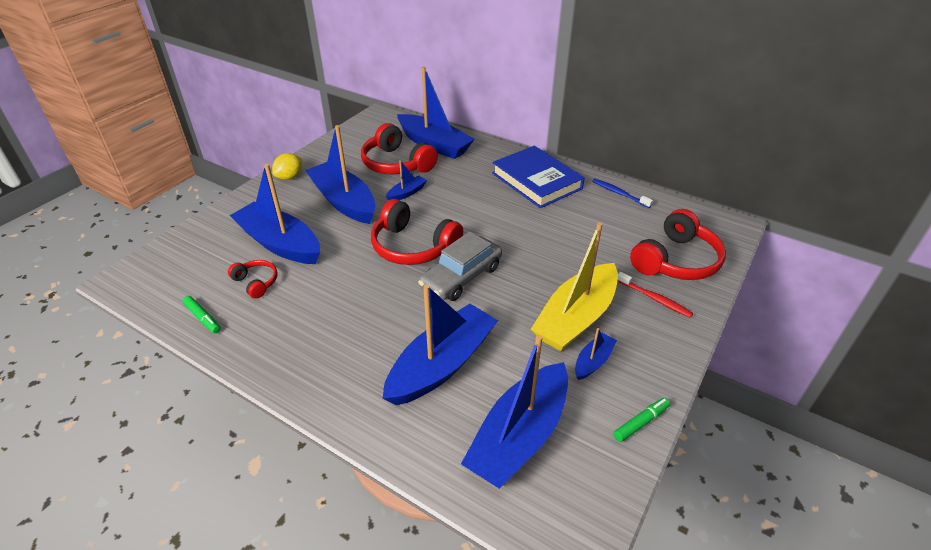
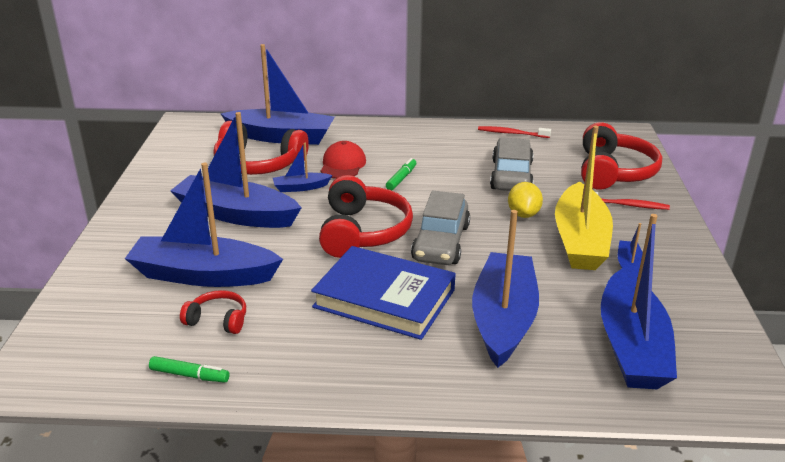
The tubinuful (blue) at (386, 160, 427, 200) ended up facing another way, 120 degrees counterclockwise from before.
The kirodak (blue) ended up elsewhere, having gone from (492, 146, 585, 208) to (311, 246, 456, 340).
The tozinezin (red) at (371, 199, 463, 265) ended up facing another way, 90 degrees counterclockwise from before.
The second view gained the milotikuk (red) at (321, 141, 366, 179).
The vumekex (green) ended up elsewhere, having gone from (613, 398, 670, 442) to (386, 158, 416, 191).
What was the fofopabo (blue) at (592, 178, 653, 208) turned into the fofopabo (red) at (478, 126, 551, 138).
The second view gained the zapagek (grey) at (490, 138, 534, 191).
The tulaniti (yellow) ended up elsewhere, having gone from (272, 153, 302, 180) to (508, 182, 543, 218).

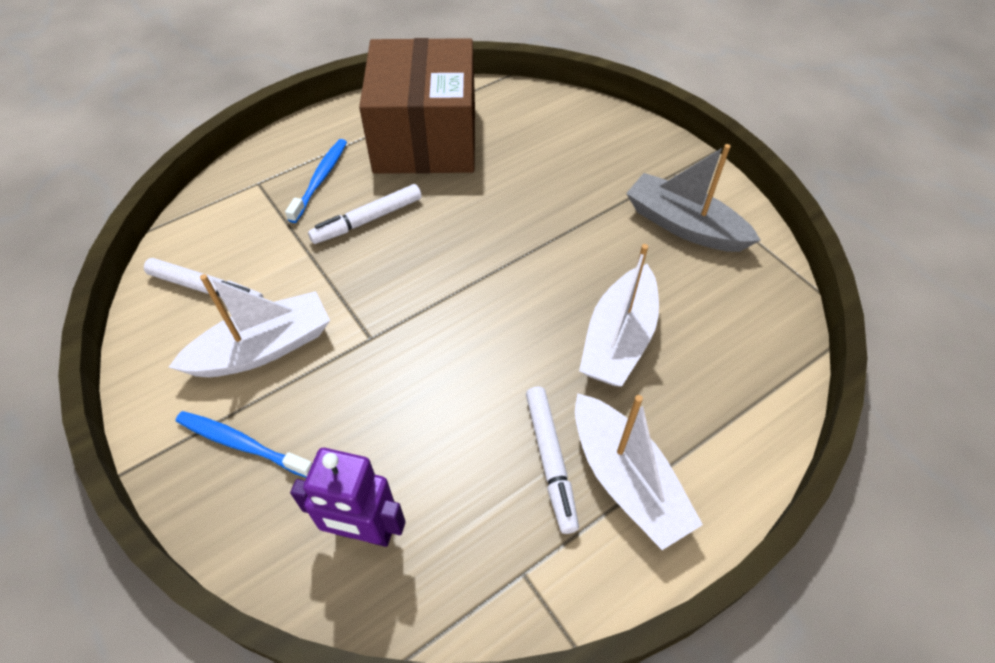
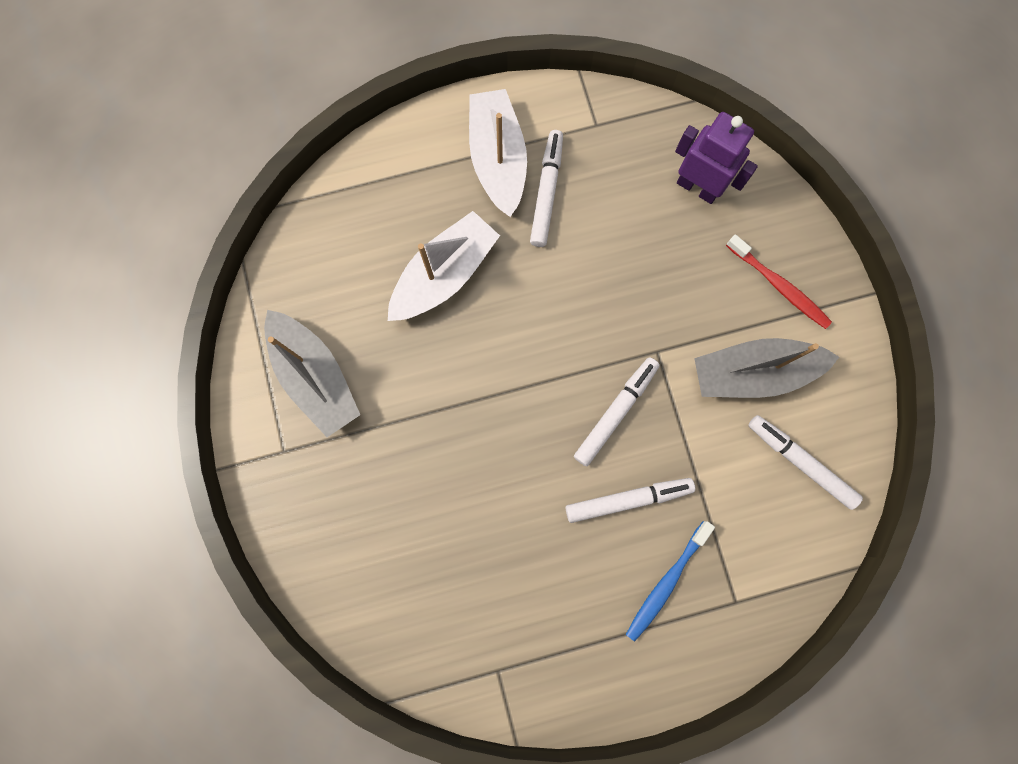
The second view gained the vumekex (white) at (574, 357, 660, 466).
What was the tubinuful (white) at (169, 274, 330, 377) turned into the tubinuful (grey) at (694, 338, 839, 398).
What was the fofopabo (blue) at (176, 411, 312, 477) turned into the fofopabo (red) at (726, 234, 832, 329).
The second view lost the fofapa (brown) at (359, 38, 475, 174).

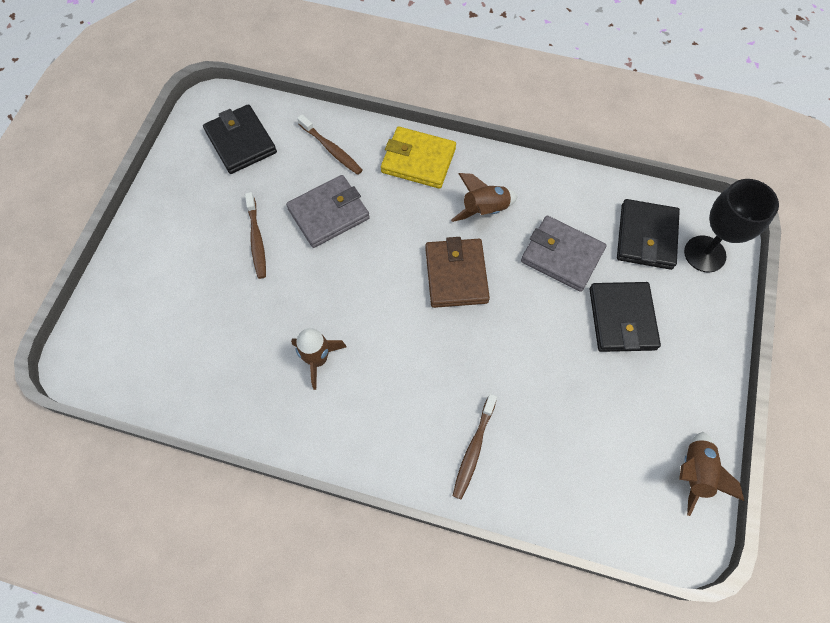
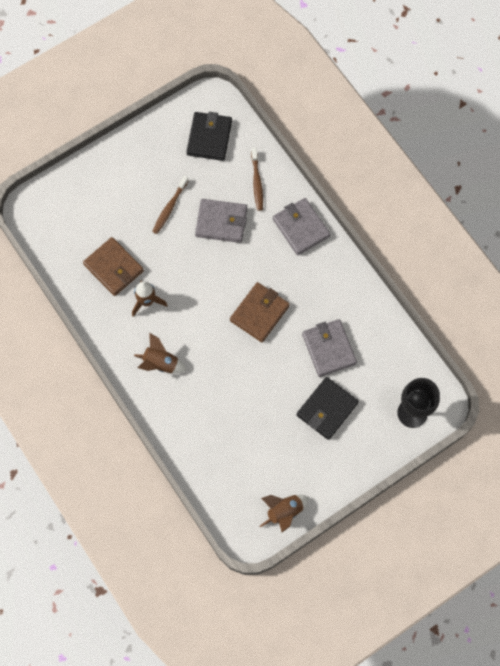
The second view gained the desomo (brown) at (83, 237, 144, 296).
The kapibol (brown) ended up elsewhere, having gone from (451, 173, 518, 222) to (134, 333, 187, 373).
What was the desomo (yellow) at (381, 126, 456, 189) turned into the desomo (grey) at (273, 198, 330, 255).
The second view lost the fofopabo (brown) at (453, 394, 497, 499).
The second view lost the desomo (black) at (617, 199, 680, 270).

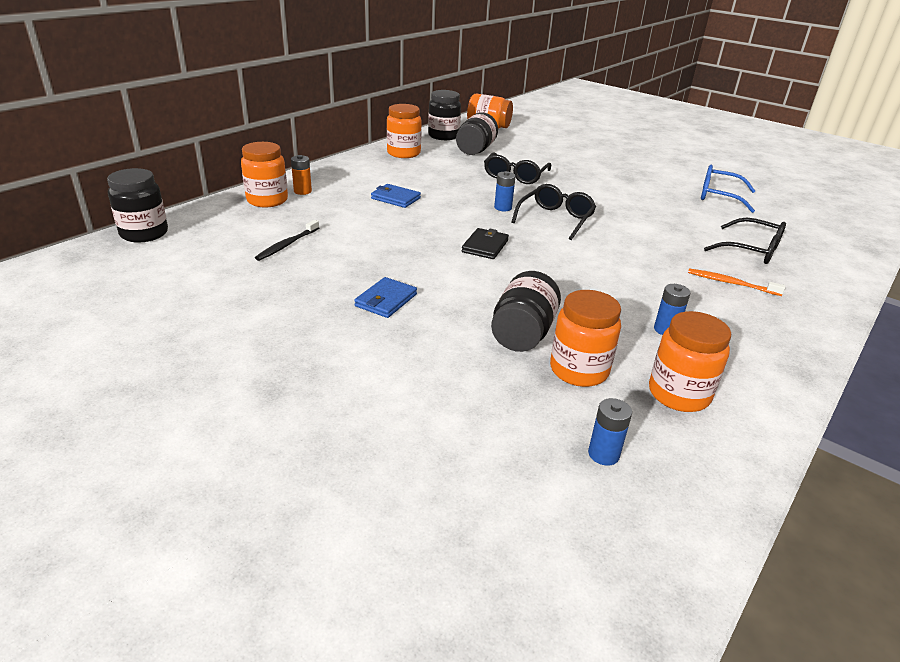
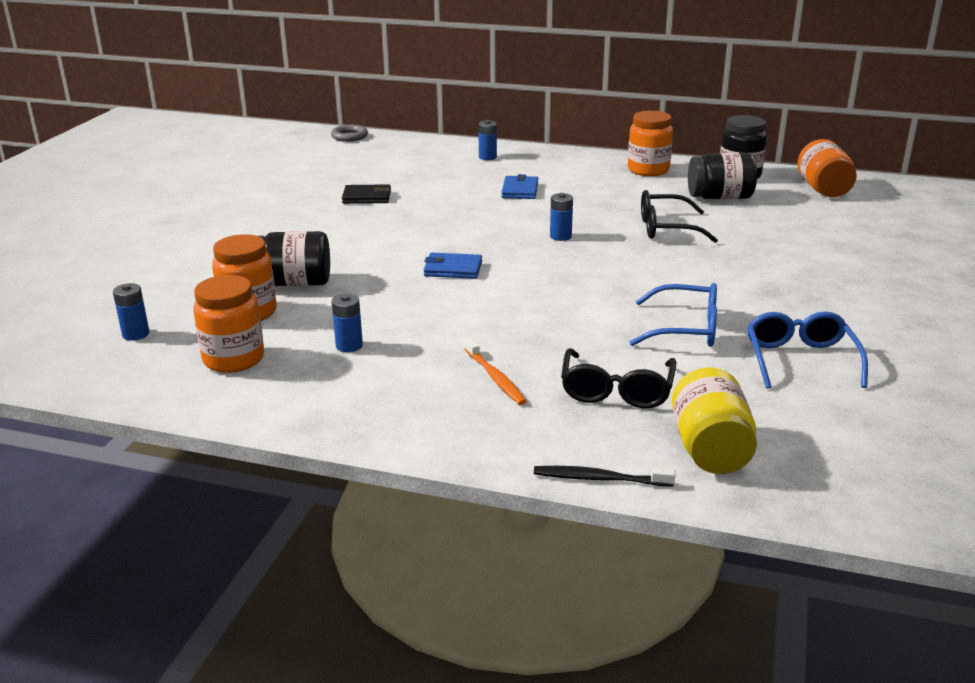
Where the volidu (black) stood at (107, 168, 168, 243), the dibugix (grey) came to stand at (331, 125, 368, 142).
The desomo (black) ended up elsewhere, having gone from (462, 228, 509, 259) to (342, 184, 391, 204).
The desomo (blue) ended up elsewhere, having gone from (354, 277, 417, 318) to (424, 253, 482, 279).
The fofopabo (orange) at (688, 268, 785, 296) ended up facing another way, 150 degrees clockwise from before.
What was the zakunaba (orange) at (291, 155, 312, 195) turned into the zakunaba (blue) at (478, 120, 497, 160).
The fofopabo (black) ended up elsewhere, having gone from (255, 220, 319, 261) to (534, 466, 675, 487).
The second view gained the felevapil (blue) at (629, 283, 717, 347).
The second view gained the volidu (yellow) at (672, 368, 757, 474).
The second view lost the volidu (orange) at (241, 142, 288, 207).
The second view lost the felevapil (black) at (511, 184, 596, 240).

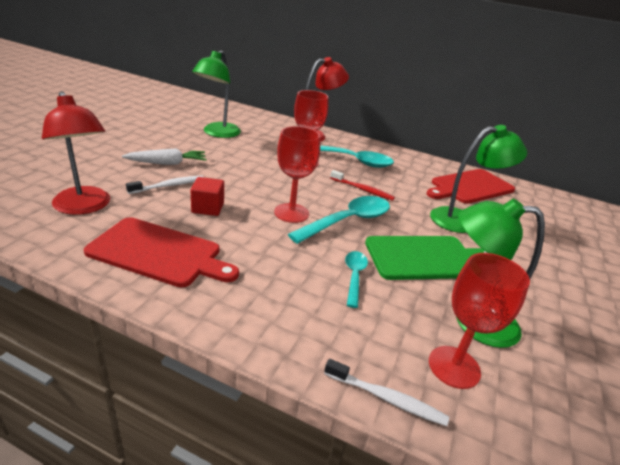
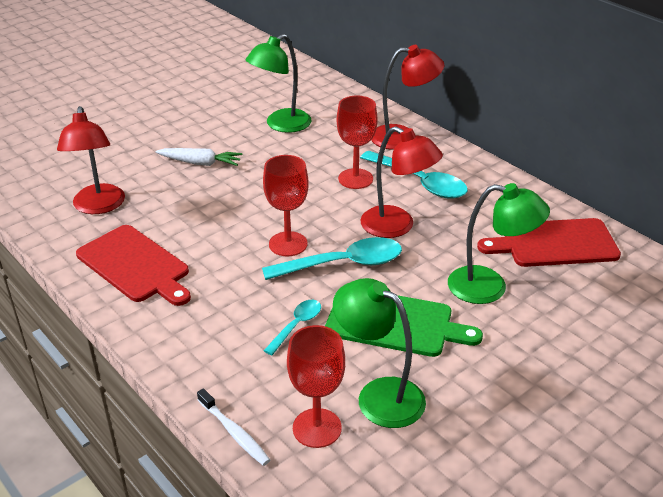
Where the fofopabo (red) stood at (330, 170, 395, 201), the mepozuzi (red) came to stand at (361, 126, 443, 238).
The second view lost the fofopabo (white) at (126, 176, 203, 194).
The second view lost the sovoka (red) at (191, 177, 224, 216).

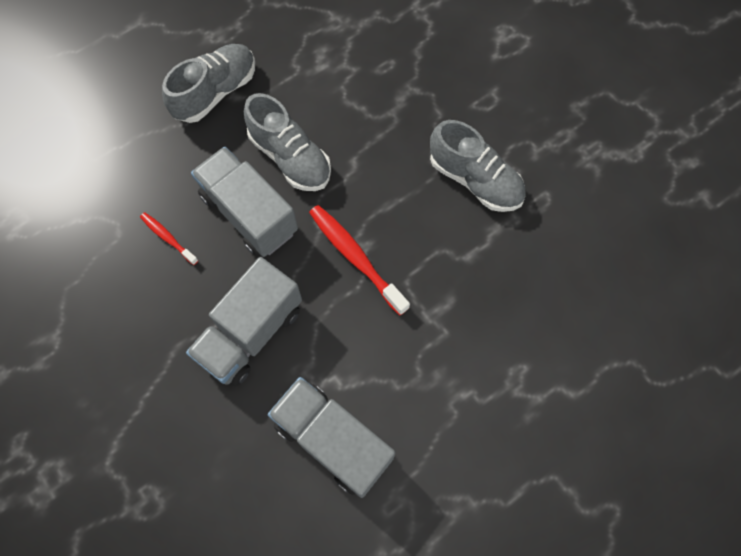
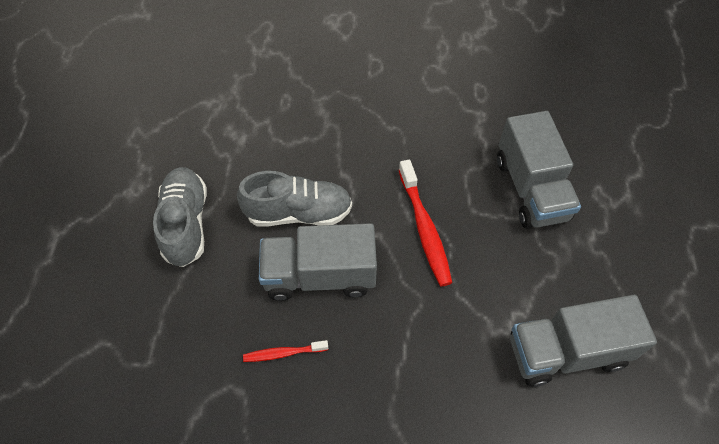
The fofopabo (red) at (309, 205, 410, 316) ended up facing another way, 105 degrees counterclockwise from before.
The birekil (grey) ended up elsewhere, having gone from (186, 257, 302, 386) to (497, 111, 581, 229).
The second view lost the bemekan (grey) at (430, 120, 526, 212).

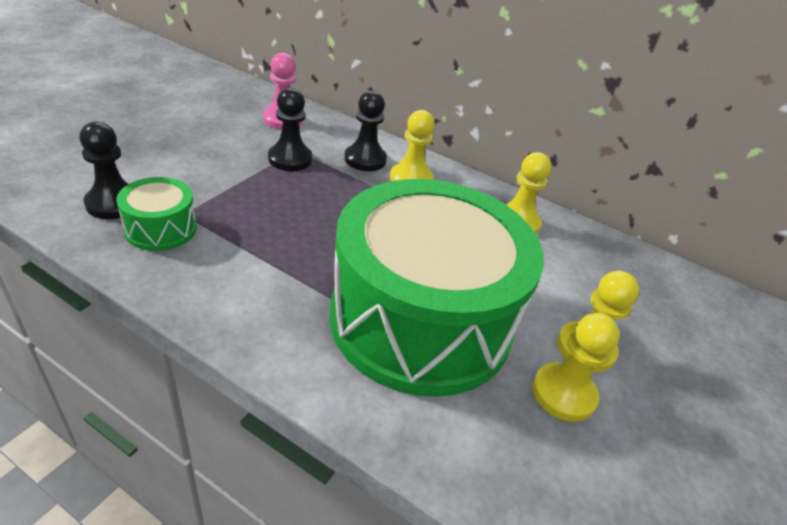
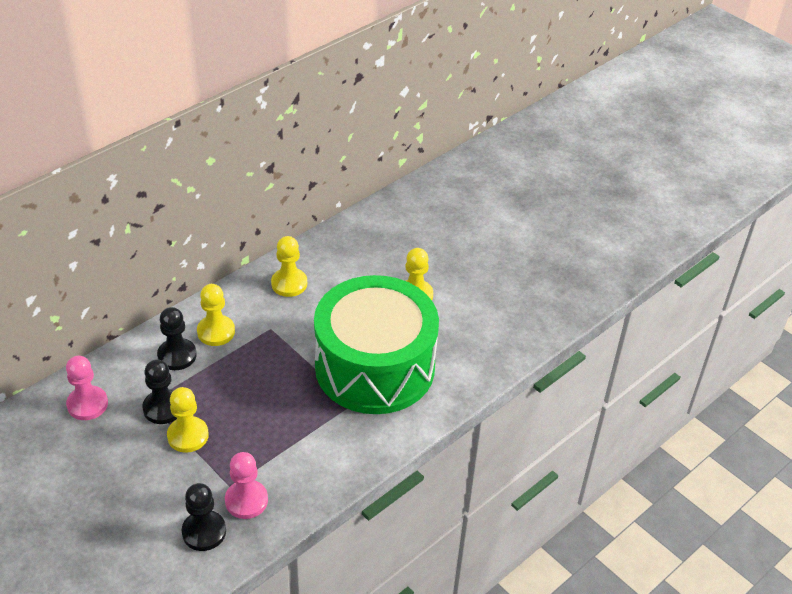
The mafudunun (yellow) ended up elsewhere, having gone from (532, 313, 620, 422) to (167, 387, 209, 453).
Where the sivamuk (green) stood at (116, 177, 197, 251), the mafudunun (pink) came to stand at (225, 452, 268, 519).

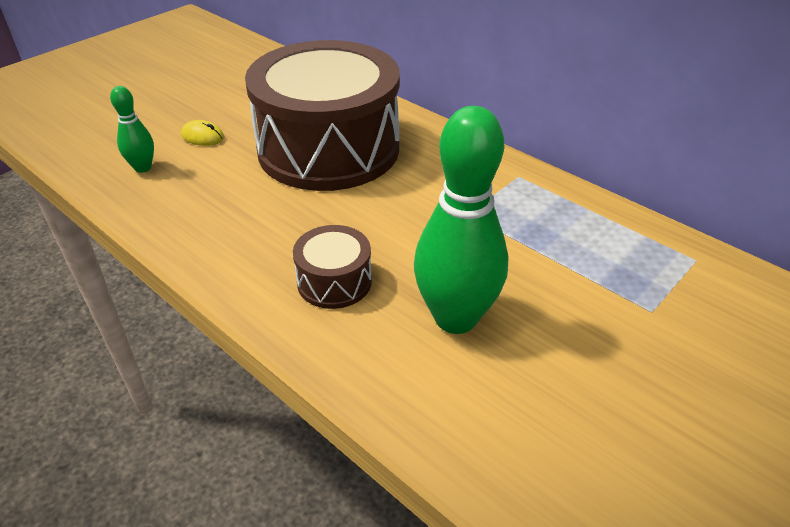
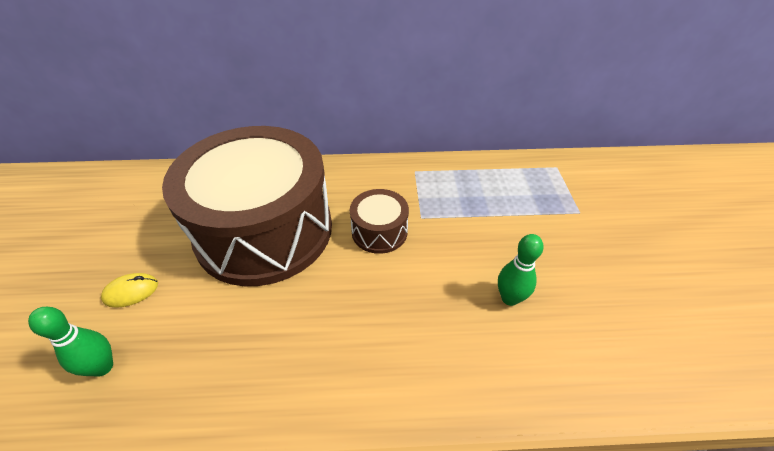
The sivamuk (brown) ended up elsewhere, having gone from (293, 225, 372, 309) to (350, 189, 409, 254).
The size of the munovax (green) at (414, 106, 509, 334) changed by a factor of 0.49.

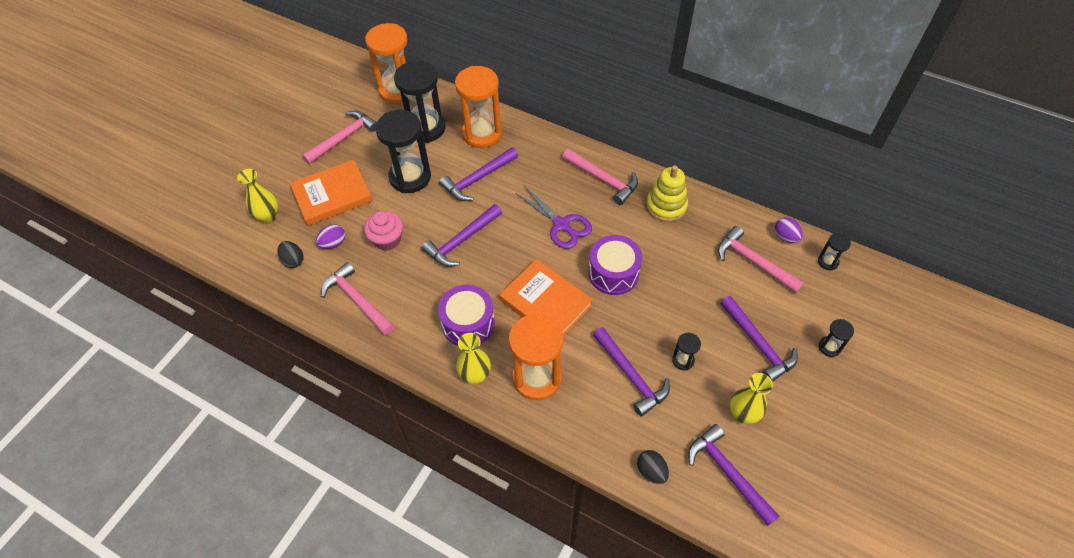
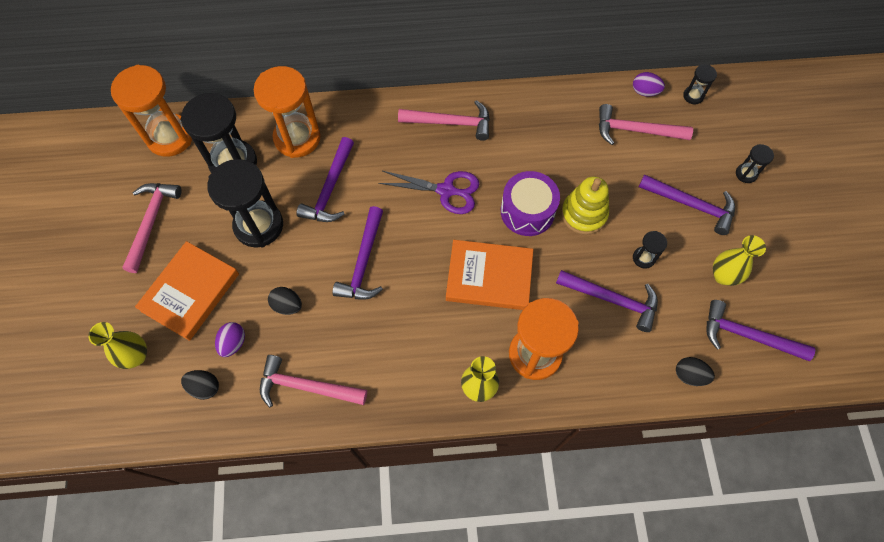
Where the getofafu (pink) stood at (364, 211, 403, 251), the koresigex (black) came to stand at (268, 287, 302, 315).
The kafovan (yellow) ended up elsewhere, having gone from (646, 165, 688, 222) to (561, 176, 609, 235).
The second view lost the sivamuk (purple) at (438, 285, 495, 346).

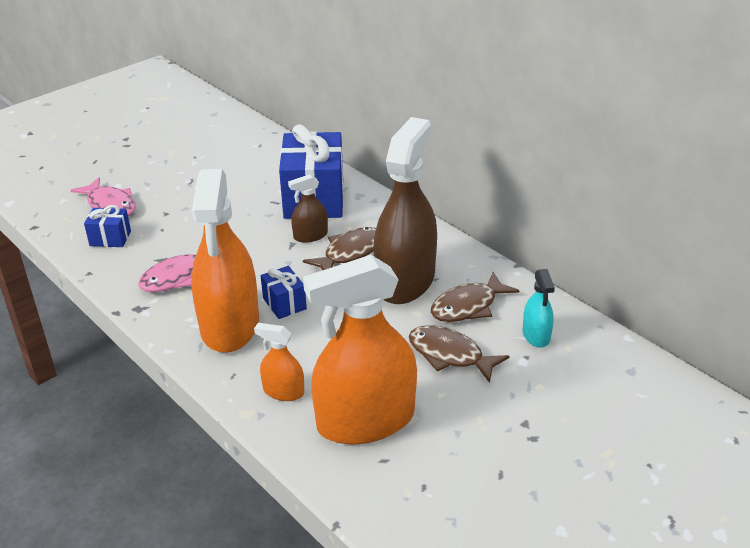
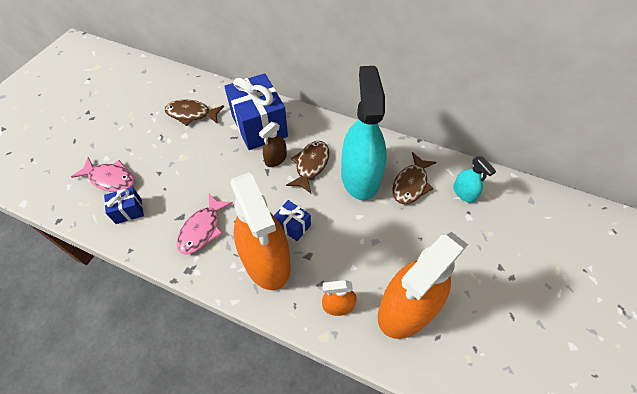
The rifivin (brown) ended up elsewhere, having gone from (409, 325, 510, 383) to (165, 99, 224, 126).
What was the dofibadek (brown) at (373, 117, 437, 304) turned into the dofibadek (turquoise) at (341, 66, 387, 201).

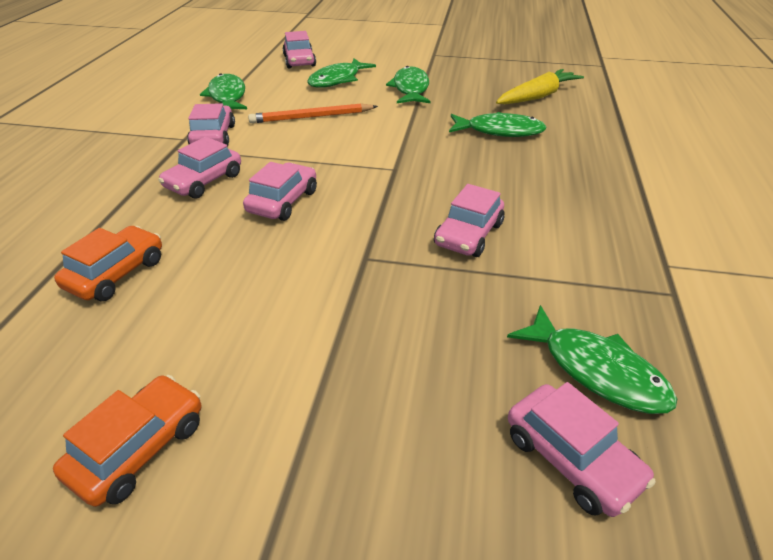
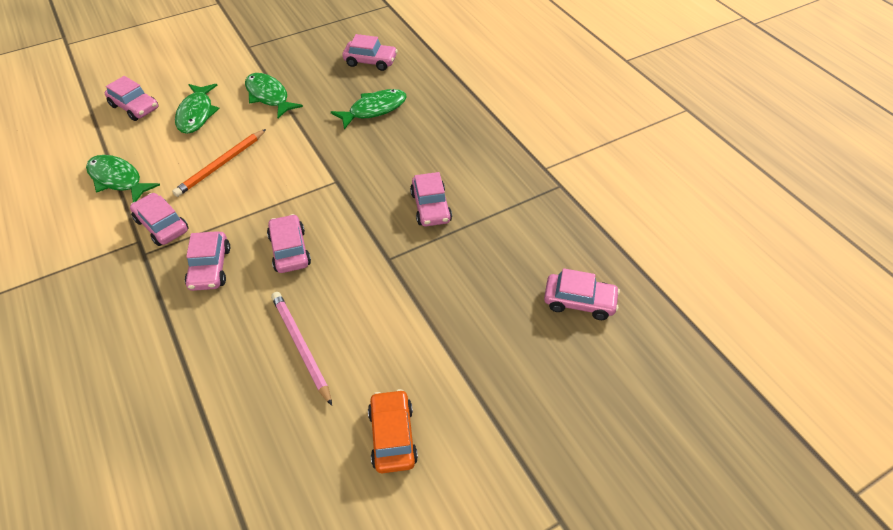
The second view gained the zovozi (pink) at (271, 292, 332, 406).
Where the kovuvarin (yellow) stood at (496, 69, 584, 104), the zapagek (pink) came to stand at (342, 34, 398, 71).
The second view lost the zapagek (orange) at (54, 226, 162, 301).
The second view lost the rifivin (green) at (507, 305, 677, 414).

